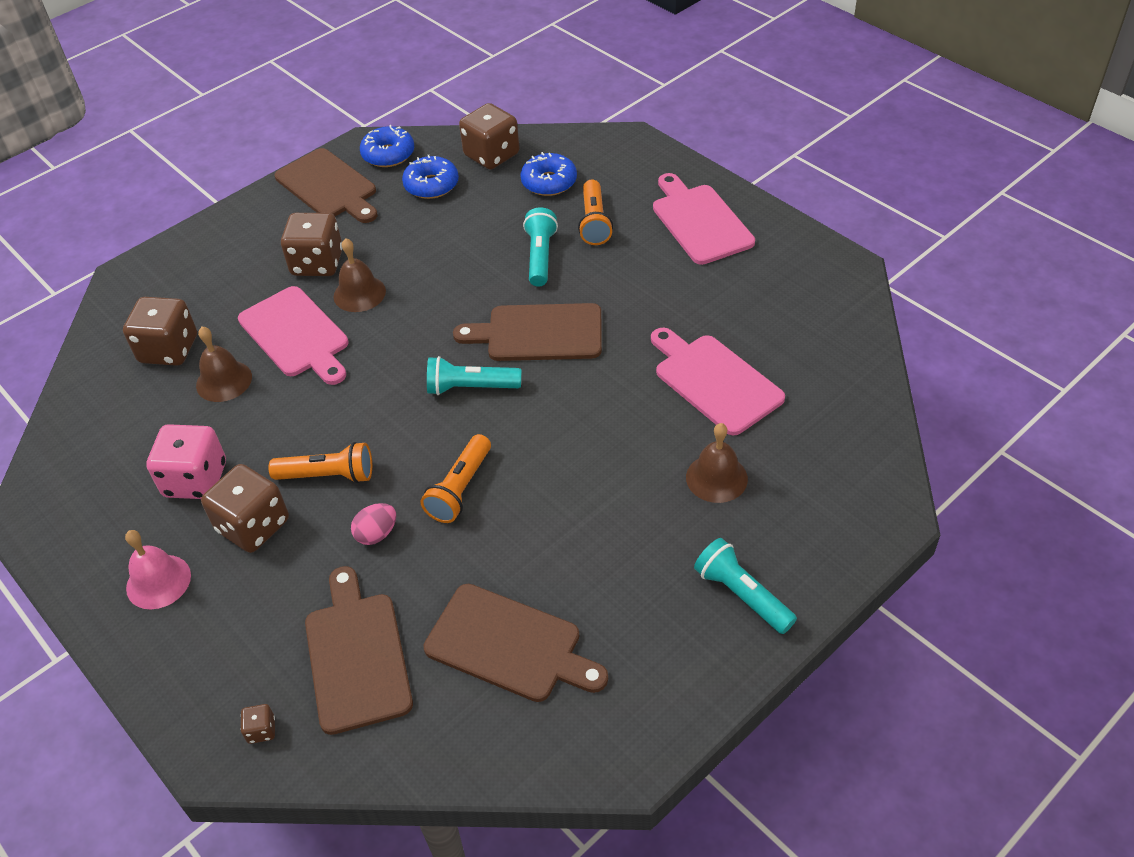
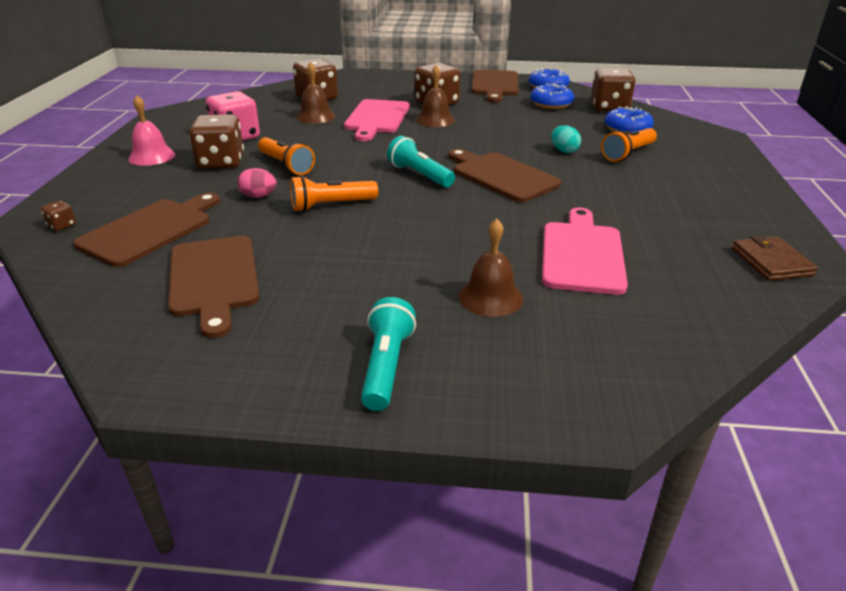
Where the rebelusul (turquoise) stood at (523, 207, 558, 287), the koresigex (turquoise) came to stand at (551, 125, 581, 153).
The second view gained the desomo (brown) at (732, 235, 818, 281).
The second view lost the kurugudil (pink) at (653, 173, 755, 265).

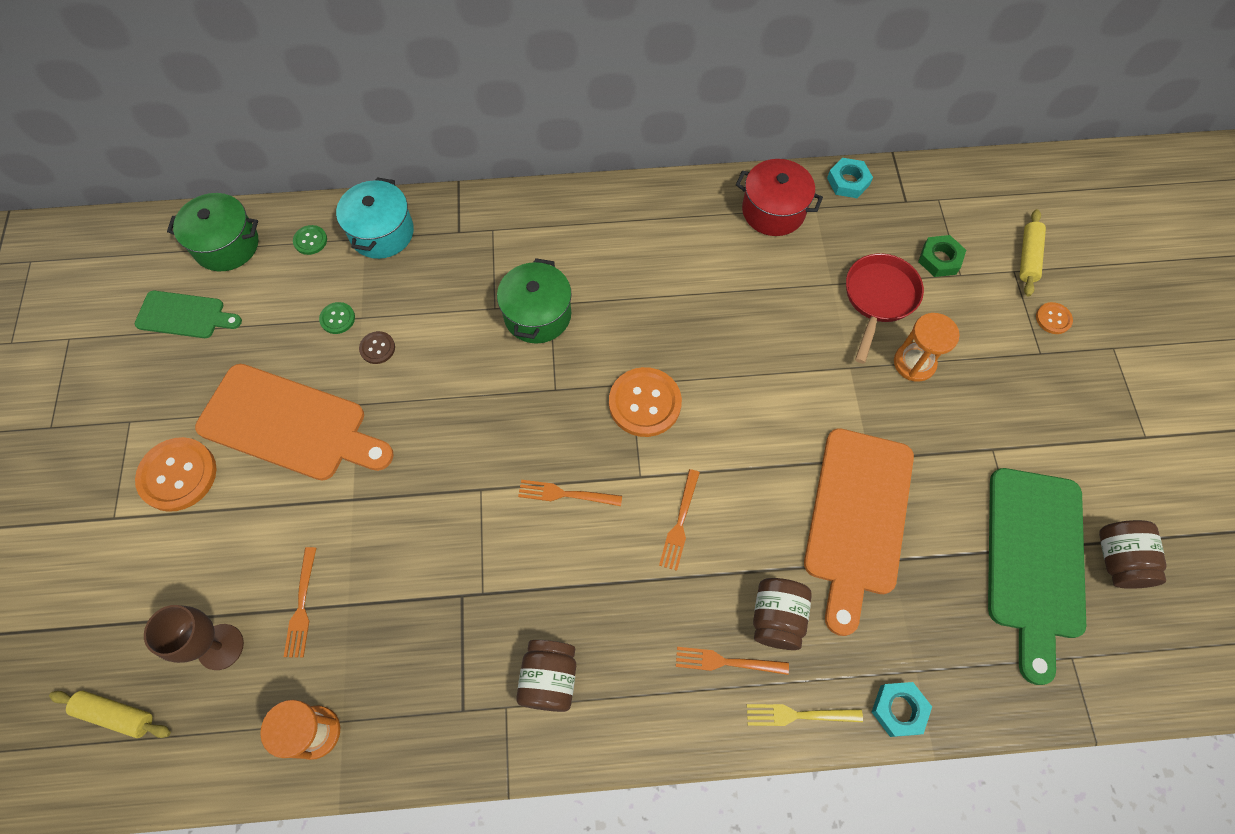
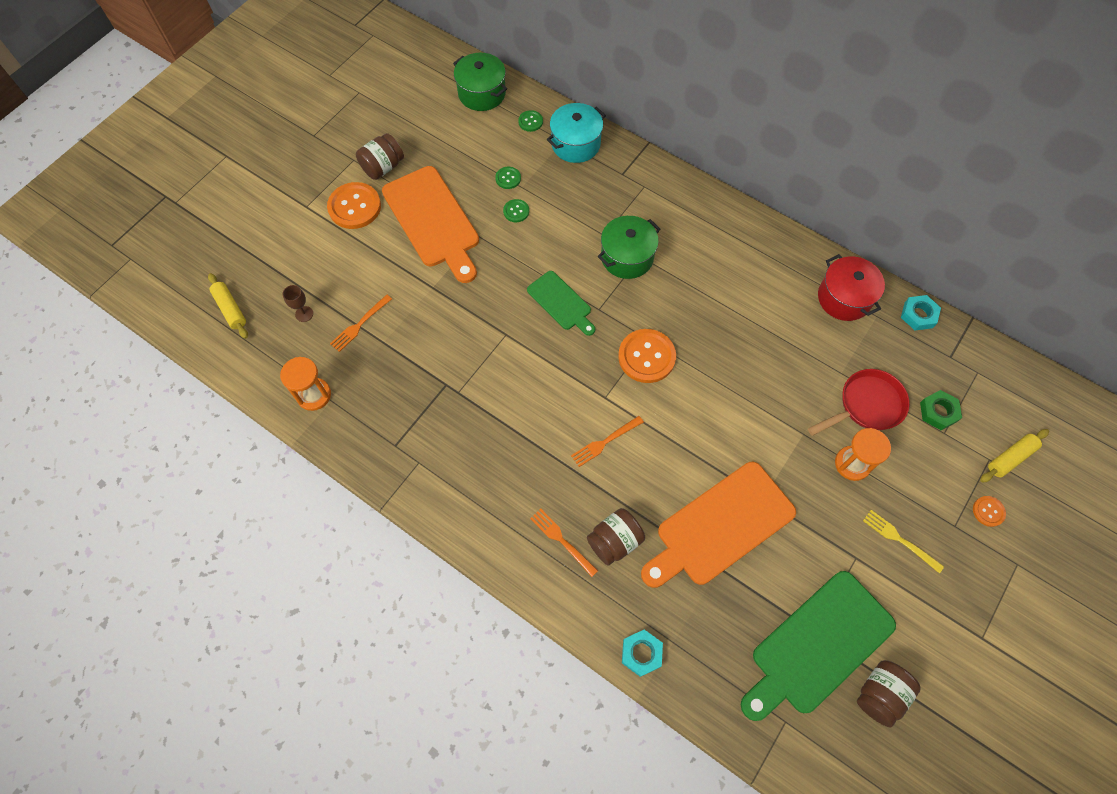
The size of the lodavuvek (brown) at (144, 605, 244, 670) changed by a factor of 0.58.
The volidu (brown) ended up elsewhere, having gone from (516, 640, 576, 712) to (356, 133, 404, 180).
What was the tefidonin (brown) at (359, 331, 395, 364) turned into the tefidonin (green) at (503, 199, 529, 222).
The kurugudil (green) ended up elsewhere, having gone from (135, 291, 242, 338) to (527, 271, 595, 336).
The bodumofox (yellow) ended up elsewhere, having gone from (747, 704, 863, 726) to (863, 510, 944, 573).
The second view lost the bodumofox (orange) at (518, 480, 622, 506).

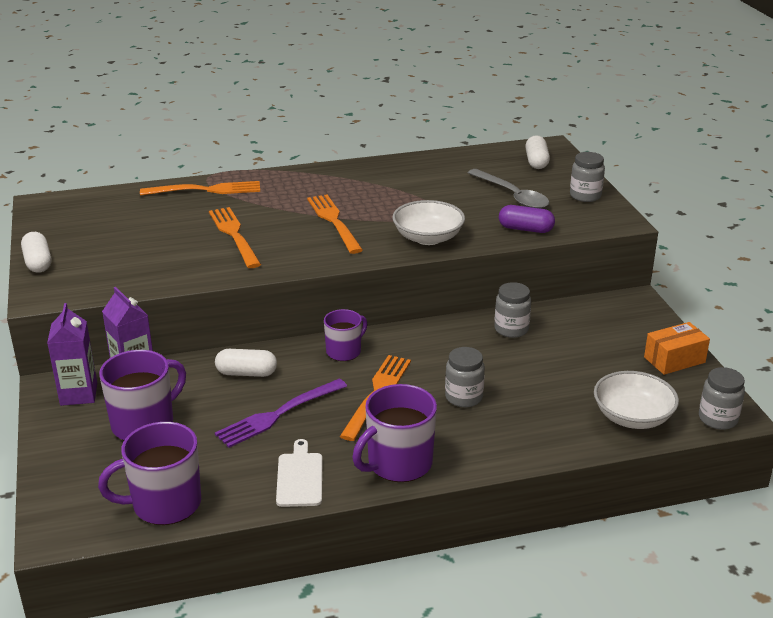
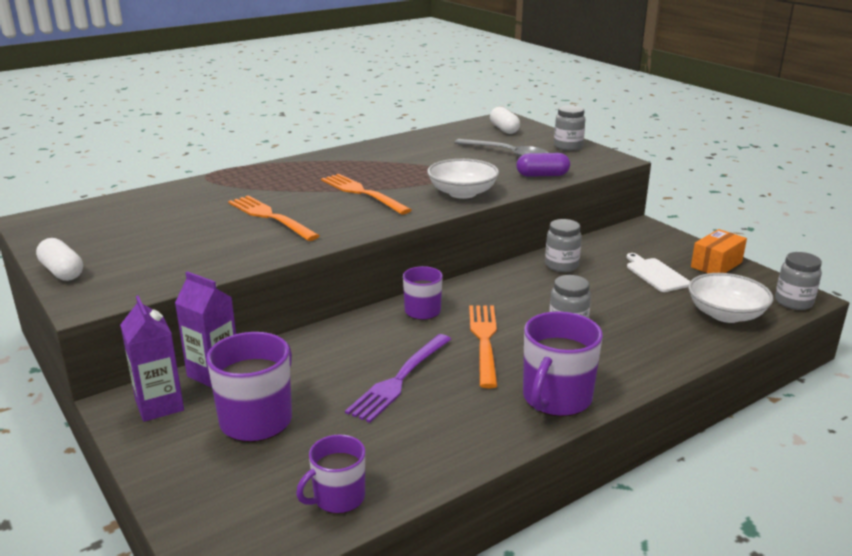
The size of the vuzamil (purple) at (98, 422, 201, 525) changed by a factor of 0.62.
The kurugudil (white) ended up elsewhere, having gone from (276, 439, 322, 507) to (627, 253, 690, 292).
The second view lost the bodumofox (orange) at (140, 181, 260, 196).
The second view lost the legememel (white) at (215, 349, 277, 377).

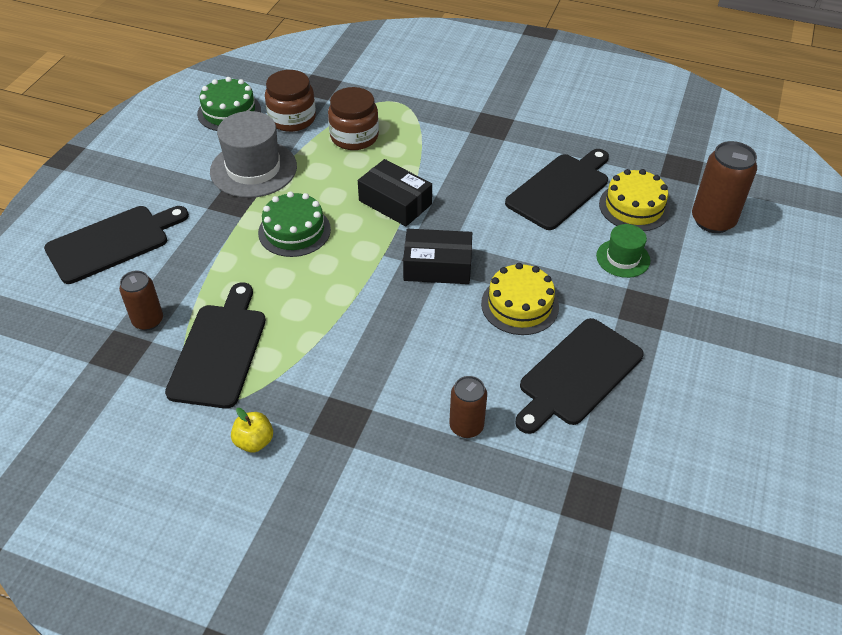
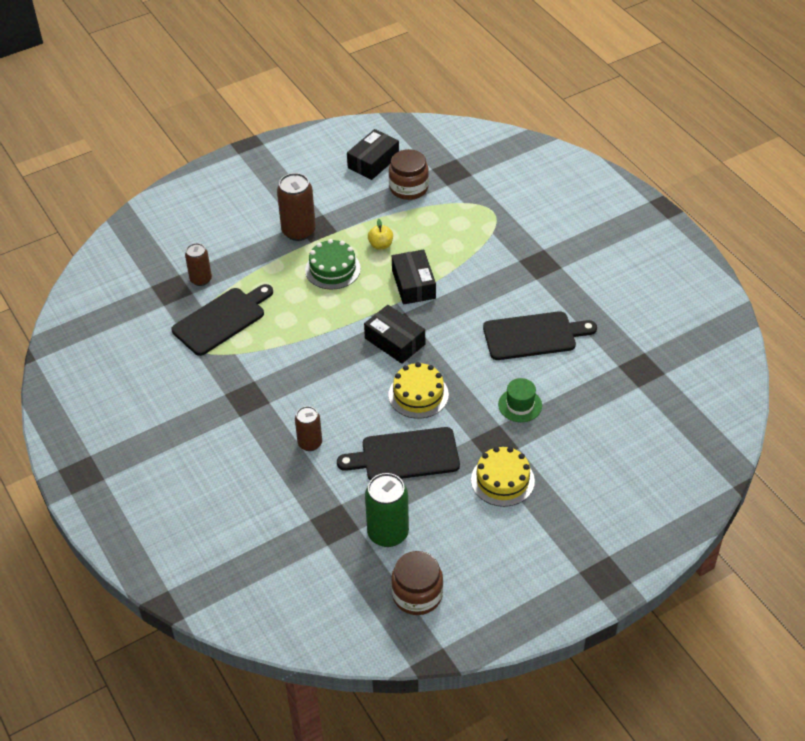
The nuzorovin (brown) ended up elsewhere, having gone from (692, 141, 757, 233) to (277, 173, 316, 241).
Where the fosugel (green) stood at (197, 77, 261, 131), the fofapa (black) came to stand at (347, 129, 399, 180).
The second view gained the nuzorovin (green) at (365, 473, 409, 547).
The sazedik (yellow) ended up elsewhere, having gone from (231, 408, 273, 452) to (368, 219, 393, 249).
The volidu (brown) ended up elsewhere, having gone from (328, 87, 379, 150) to (391, 551, 443, 615).
The fosugel (yellow) ended up elsewhere, having gone from (599, 169, 670, 231) to (471, 447, 535, 507).
The second view lost the kurugudil (black) at (44, 206, 189, 284).
The second view lost the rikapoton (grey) at (210, 111, 297, 198).

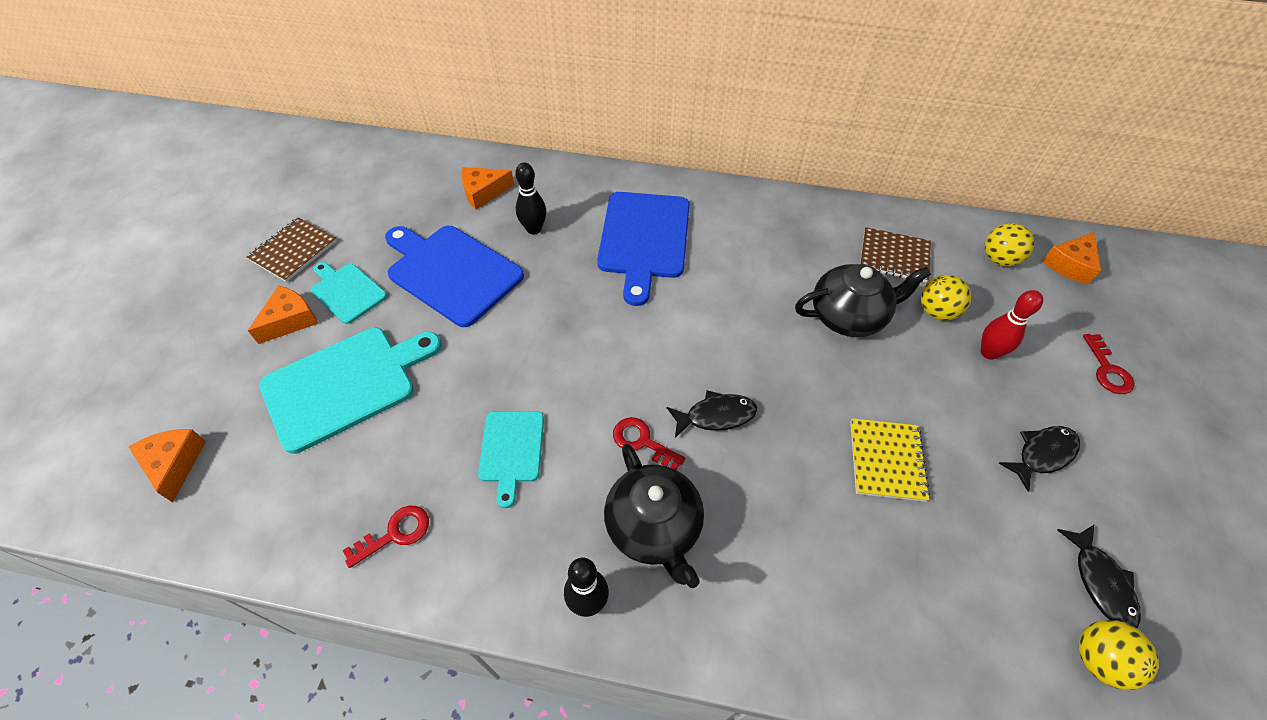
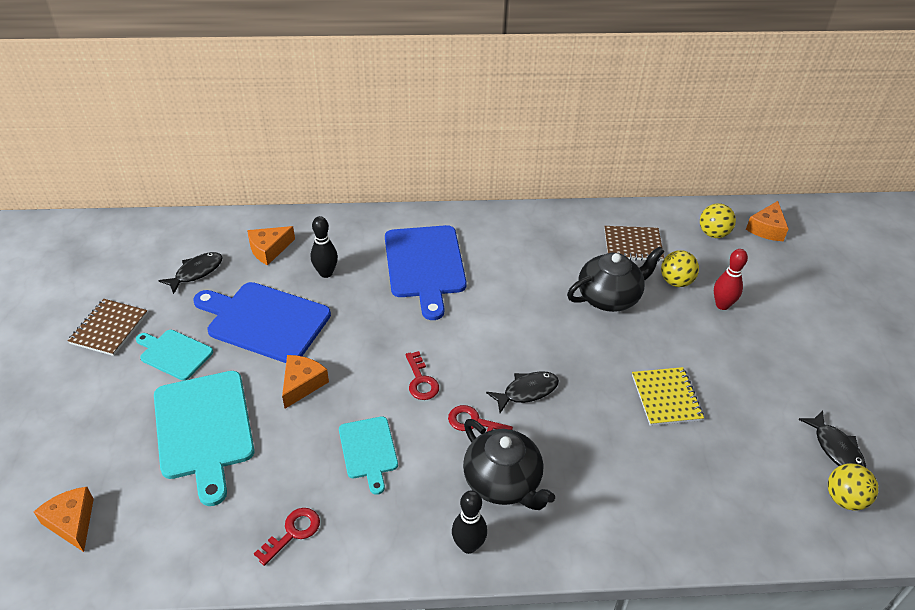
The kurugudil (turquoise) at (259, 328, 441, 454) ended up facing another way, 120 degrees clockwise from before.
The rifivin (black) ended up elsewhere, having gone from (999, 426, 1080, 492) to (158, 252, 223, 294).
The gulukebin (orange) ended up elsewhere, having gone from (248, 286, 319, 344) to (282, 355, 329, 409).
The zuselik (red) ended up elsewhere, having gone from (1083, 334, 1135, 394) to (405, 351, 439, 400).

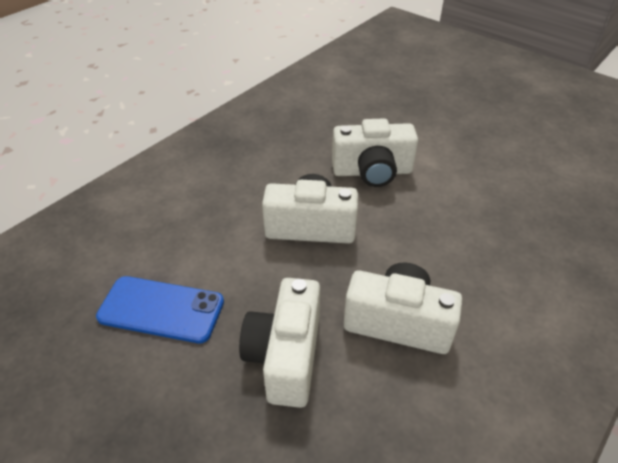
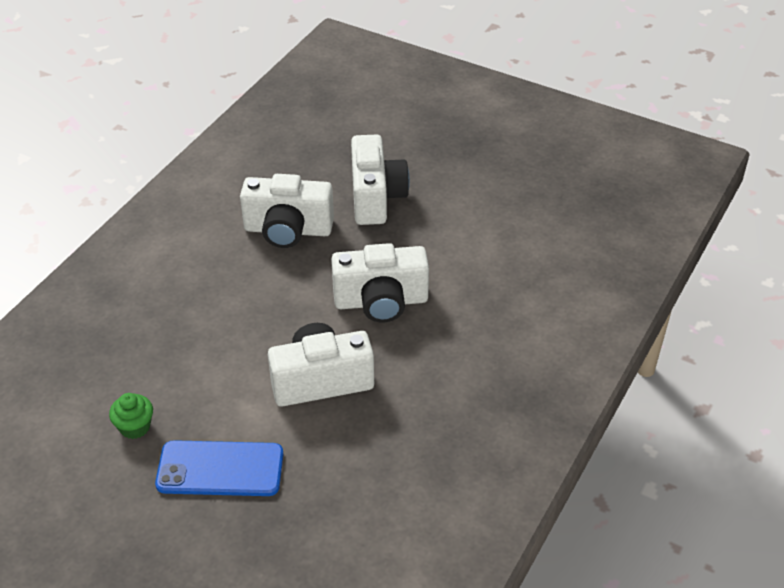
The second view gained the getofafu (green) at (109, 393, 153, 439).
The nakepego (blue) ended up elsewhere, having gone from (96, 276, 224, 343) to (155, 440, 283, 496).

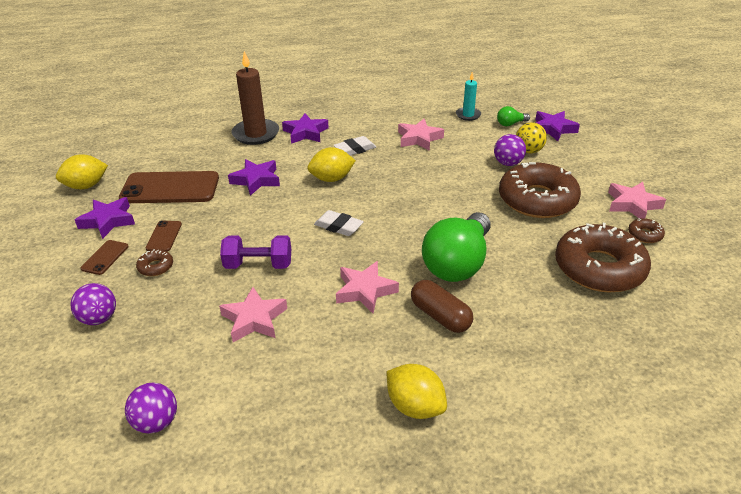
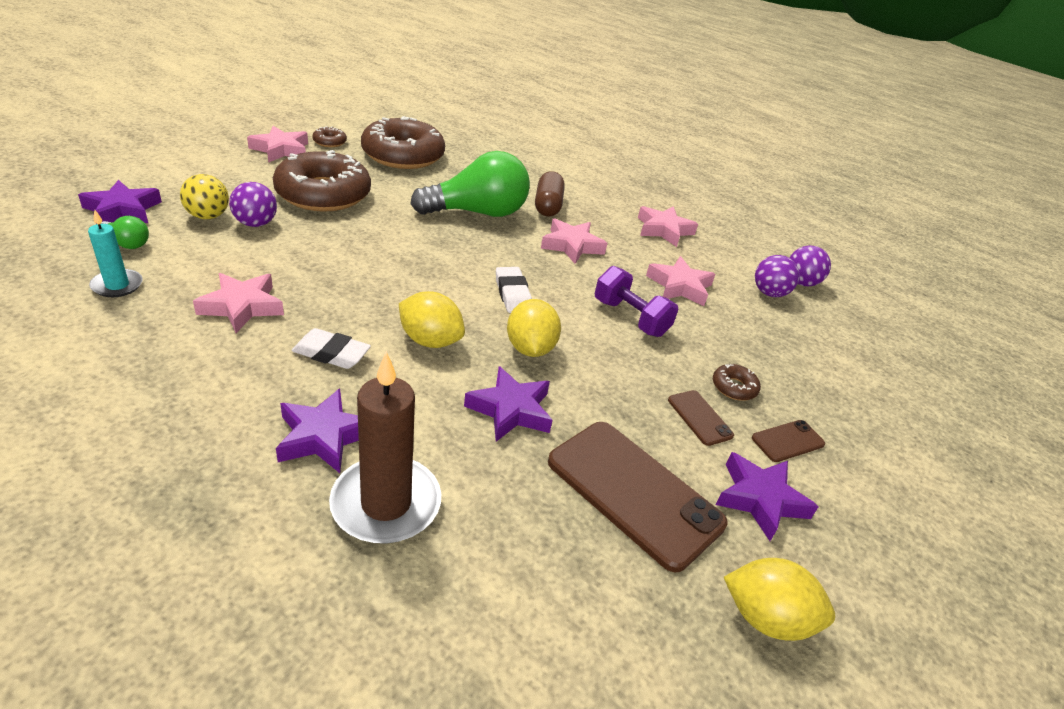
The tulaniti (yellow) ended up elsewhere, having gone from (387, 364, 447, 419) to (507, 299, 561, 357).
The second view gained the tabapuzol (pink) at (638, 206, 698, 247).
The nakepego (brown) at (146, 221, 182, 251) ended up facing another way, 75 degrees counterclockwise from before.
The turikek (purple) ended up elsewhere, having gone from (70, 283, 116, 325) to (755, 255, 800, 297).

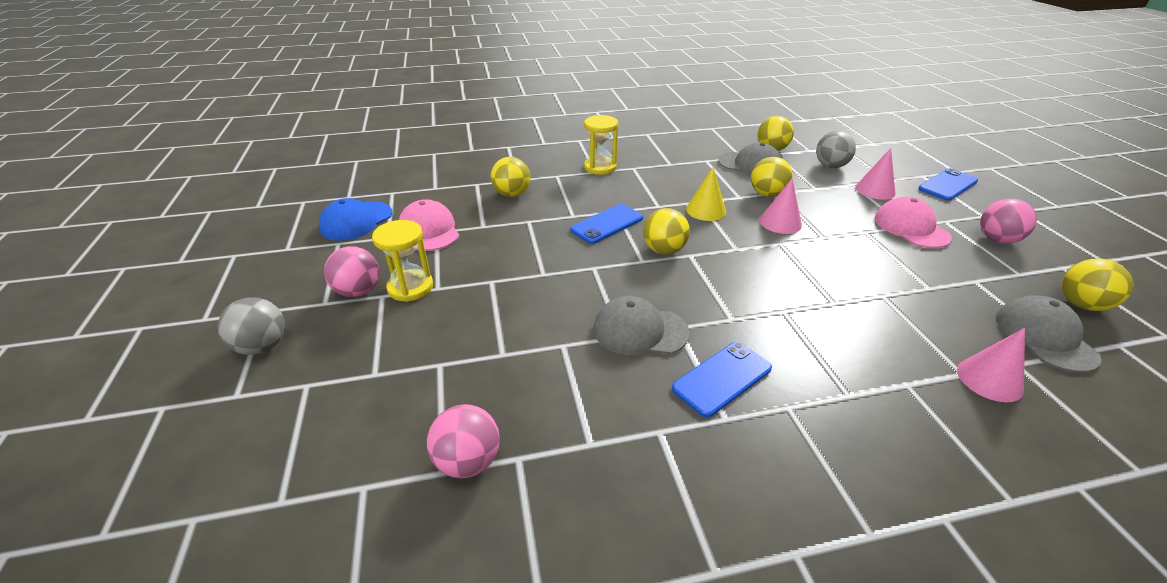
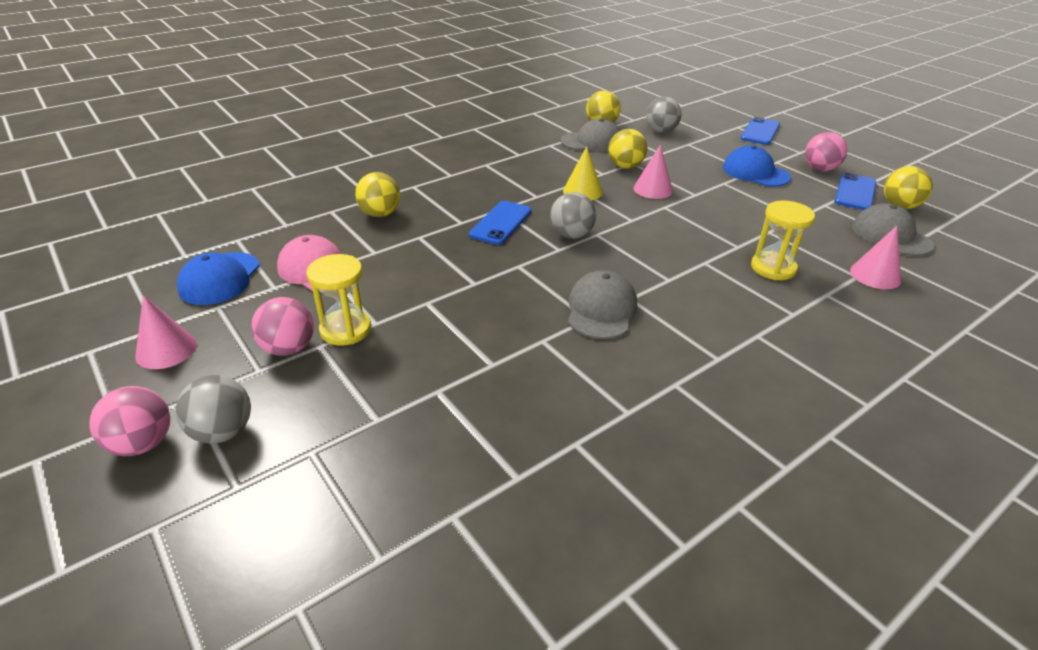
The turikek (pink) ended up elsewhere, having gone from (427, 404, 500, 478) to (89, 386, 170, 456).
The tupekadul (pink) ended up elsewhere, having gone from (855, 148, 896, 200) to (136, 295, 197, 369).
What was the turikek (yellow) at (643, 208, 690, 255) turned into the turikek (grey) at (550, 192, 596, 239).
The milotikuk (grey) at (594, 296, 690, 355) ended up facing another way, 120 degrees clockwise from before.
What was the milotikuk (pink) at (874, 197, 952, 248) turned into the milotikuk (blue) at (723, 146, 791, 187).
The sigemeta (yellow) ended up elsewhere, having gone from (584, 115, 618, 175) to (751, 200, 815, 280).
The nakepego (blue) ended up elsewhere, having gone from (672, 342, 772, 417) to (834, 173, 876, 210).

